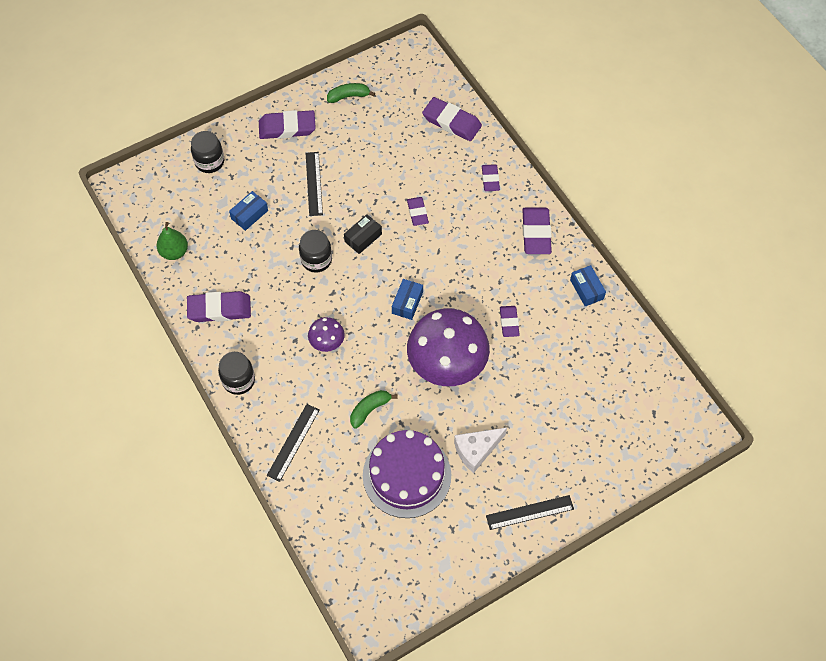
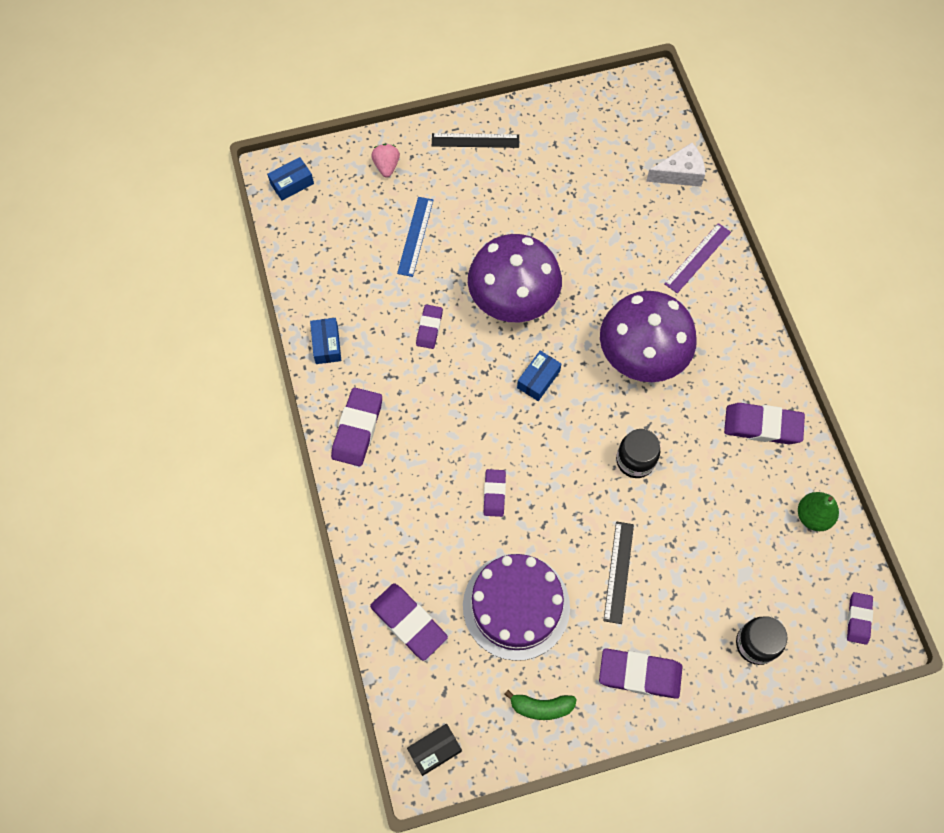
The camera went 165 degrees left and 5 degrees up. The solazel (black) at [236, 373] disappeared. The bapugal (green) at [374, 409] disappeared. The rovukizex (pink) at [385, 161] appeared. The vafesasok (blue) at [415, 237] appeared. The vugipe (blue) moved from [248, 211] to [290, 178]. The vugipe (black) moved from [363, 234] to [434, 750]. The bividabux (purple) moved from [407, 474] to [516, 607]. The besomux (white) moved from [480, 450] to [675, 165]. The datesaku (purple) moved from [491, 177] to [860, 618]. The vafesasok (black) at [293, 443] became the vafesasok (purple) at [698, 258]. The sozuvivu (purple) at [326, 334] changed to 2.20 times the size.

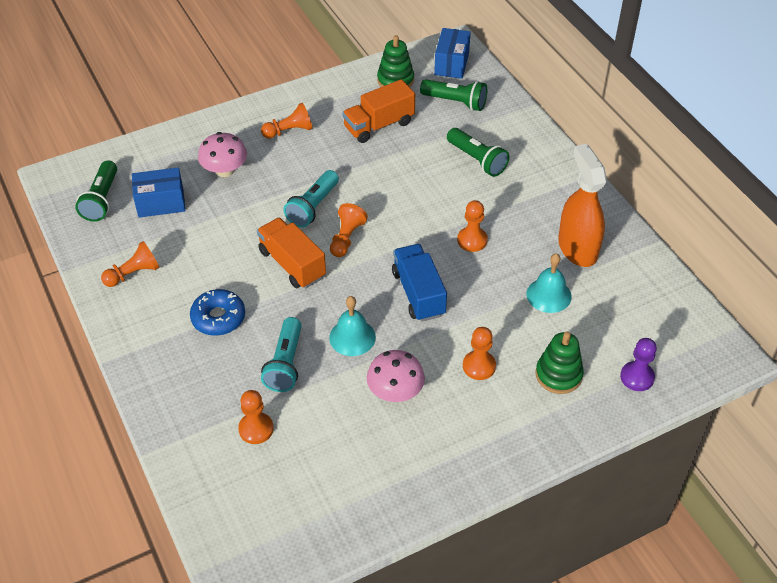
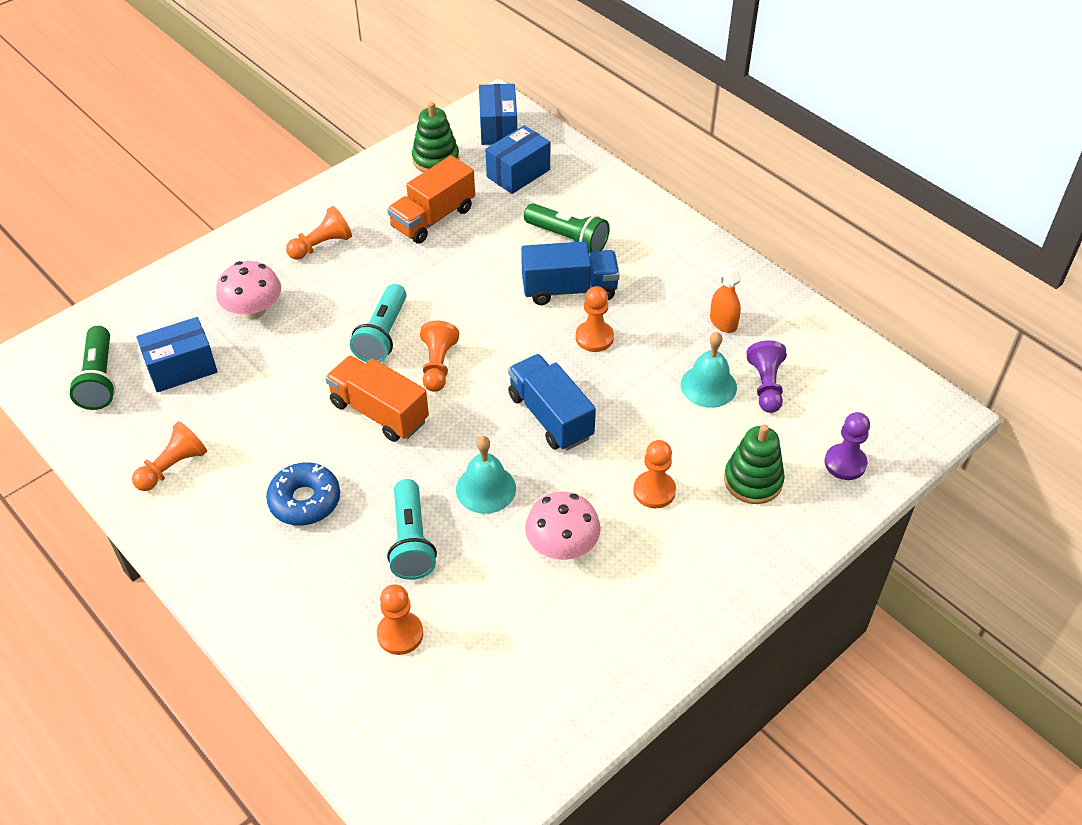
The camera went 15 degrees left and 0 degrees up. The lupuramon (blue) at [570, 273] appeared. The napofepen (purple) at [766, 376] appeared. The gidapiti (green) at [453, 95] was replaced by the vugipe (blue) at [518, 159]. The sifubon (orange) at [582, 205] changed to 0.50 times the size.

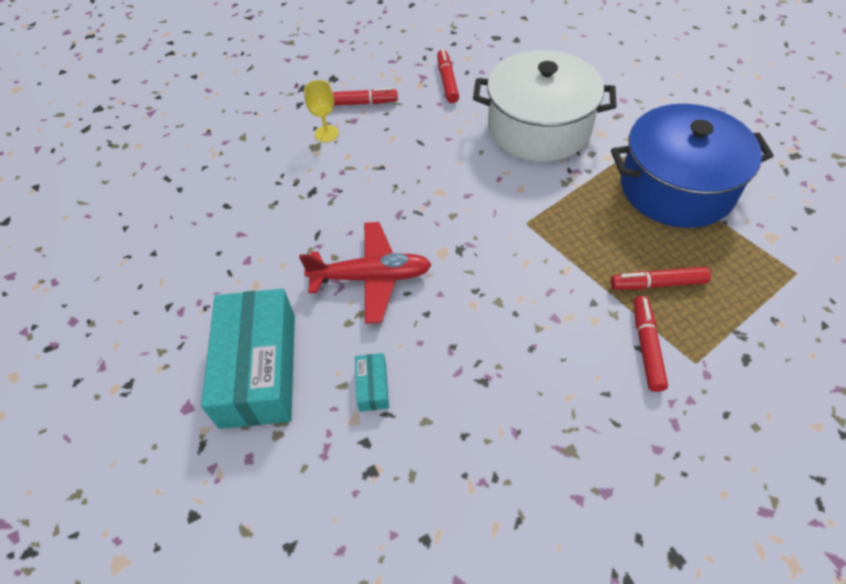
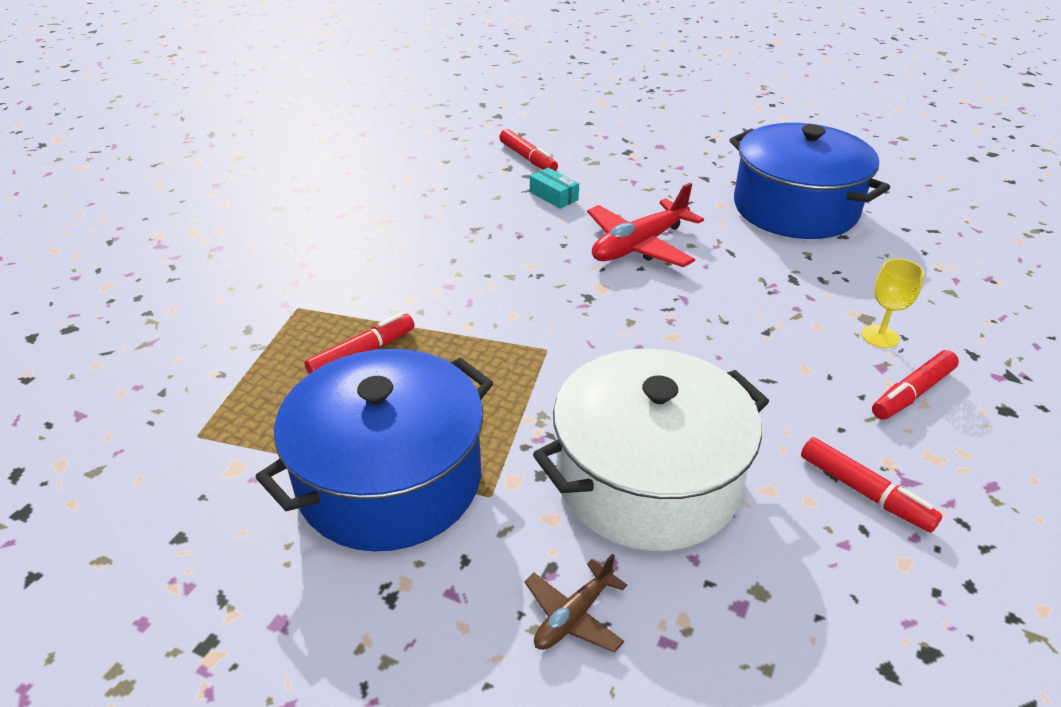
The camera went 140 degrees right and 15 degrees down. The vugipe (turquoise) at [248, 359] disappeared. The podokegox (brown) at [575, 603] appeared. The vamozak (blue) at [809, 181] appeared. The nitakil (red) moved from [651, 344] to [528, 150].

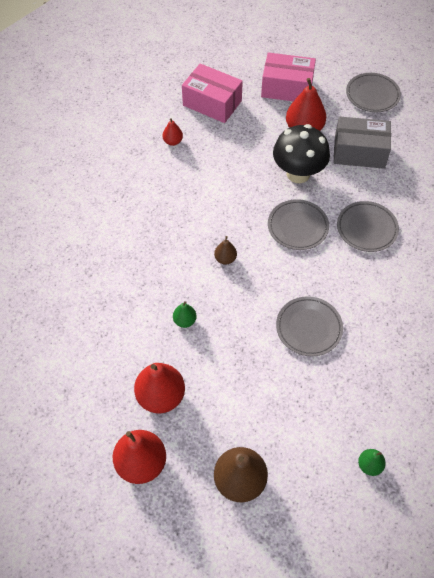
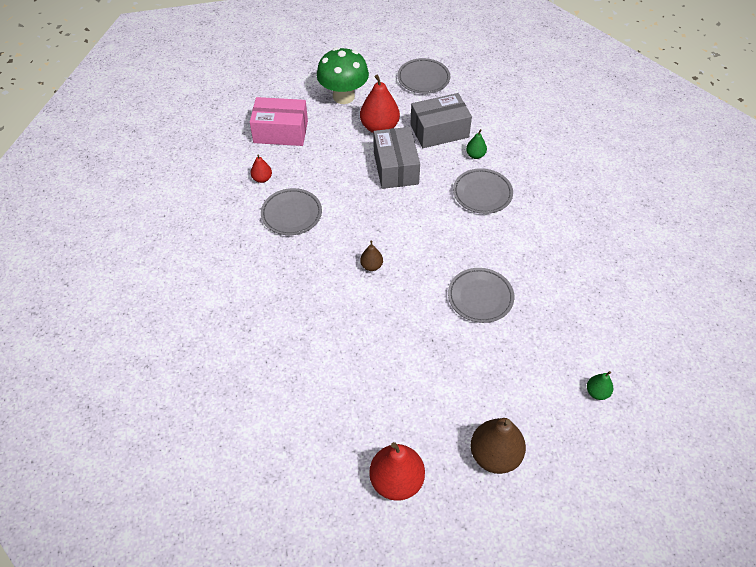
The camera went 25 degrees left and 5 degrees down. The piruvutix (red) at [159, 388] disappeared. The piruvutix (green) moved from [185, 314] to [476, 144]. The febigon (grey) moved from [298, 224] to [291, 211]. The vugipe (pink) at [288, 76] was replaced by the sozuvivu (green) at [343, 75]. The sozuvivu (black) at [301, 153] was replaced by the vugipe (grey) at [397, 158].

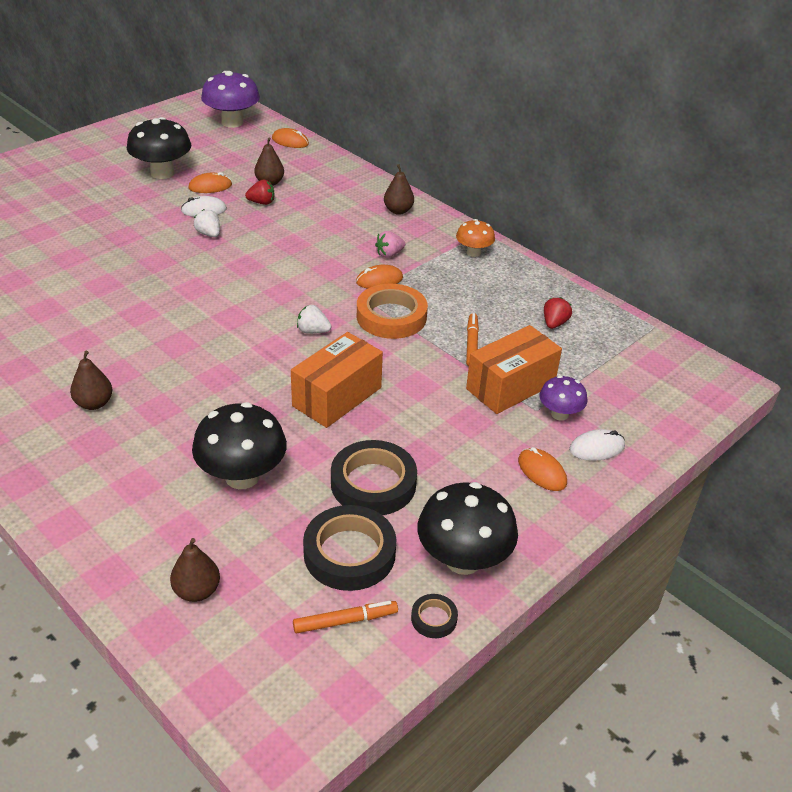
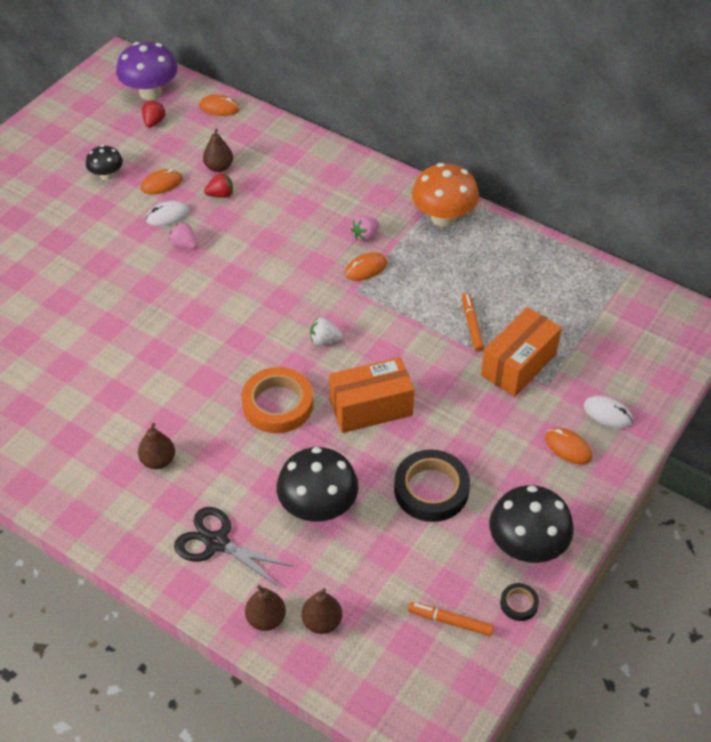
The camera went 10 degrees left and 10 degrees up. The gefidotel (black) at [350, 548] disappeared. The sozuvivu (purple) at [563, 398] disappeared. The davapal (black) at [234, 547] appeared. The gefidotel (orange) moved from [392, 311] to [277, 400]. The piruvutix (brown) moved from [399, 189] to [265, 608]. The rovukizex (red) moved from [558, 313] to [153, 114]. The rovukizex (white) at [207, 223] became the rovukizex (pink) at [183, 236]. The vugipe (orange) at [337, 380] turned 45 degrees clockwise. The nitakil (orange) at [345, 617] turned 135 degrees counterclockwise. The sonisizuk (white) at [597, 445] turned 60 degrees clockwise. The sozuvivu (black) at [159, 148] changed to 0.57 times the size. The sozuvivu (orange) at [475, 238] changed to 1.76 times the size.

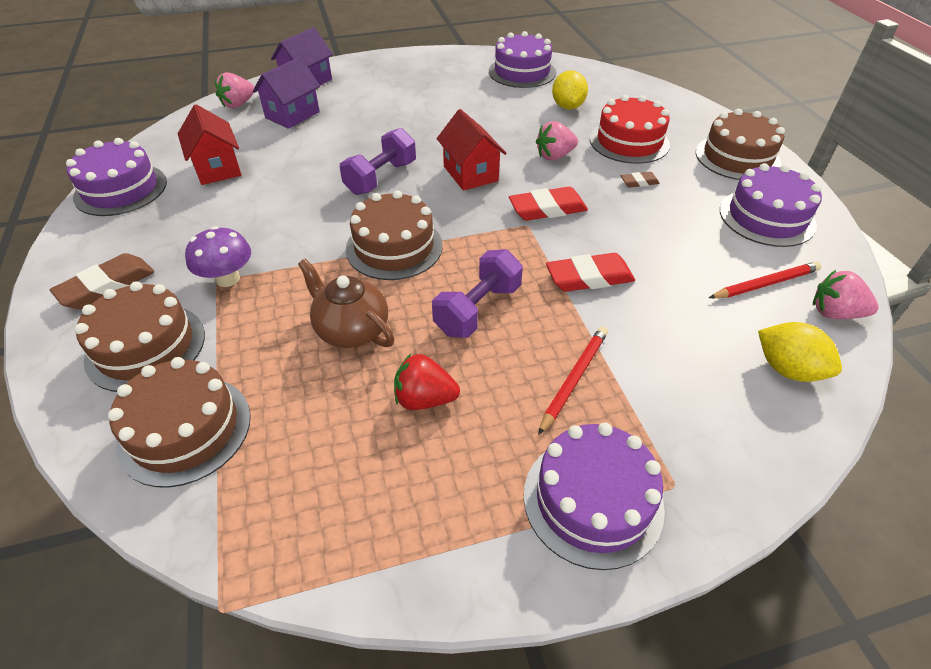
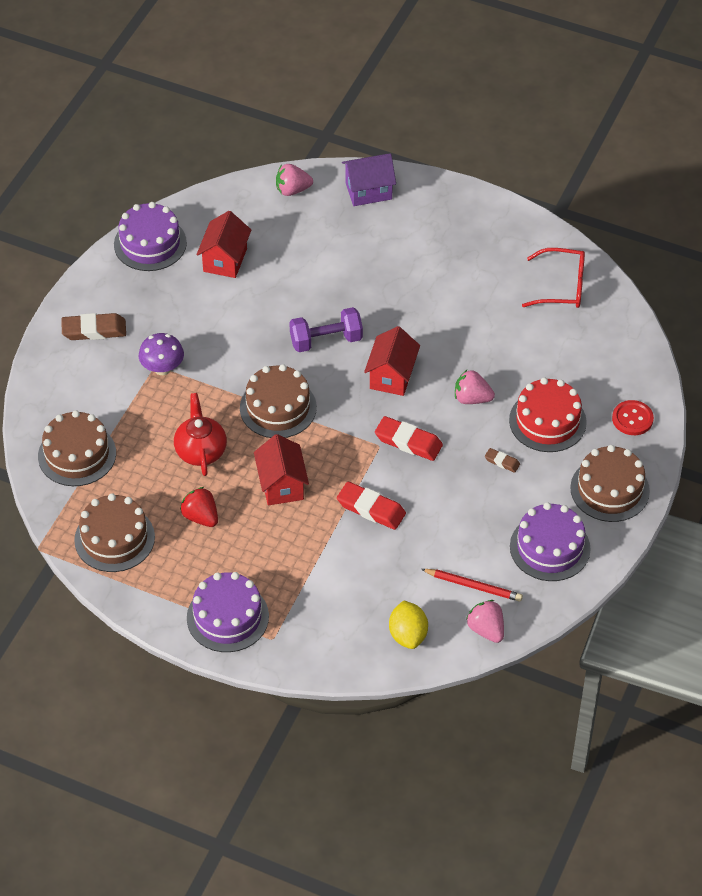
The camera went 40 degrees right and 5 degrees up. The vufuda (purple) at [286, 93] disappeared. The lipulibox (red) at [573, 380] disappeared. The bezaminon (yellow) at [570, 90] disappeared. The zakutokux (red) at [633, 417] appeared. The bividabux (brown) moved from [139, 336] to [114, 532]. The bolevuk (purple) at [477, 293] was replaced by the vufuda (red) at [281, 470]. The bividabux (purple) at [522, 59] was replaced by the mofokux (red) at [553, 278]. The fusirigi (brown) at [346, 303] became the fusirigi (red) at [200, 434].

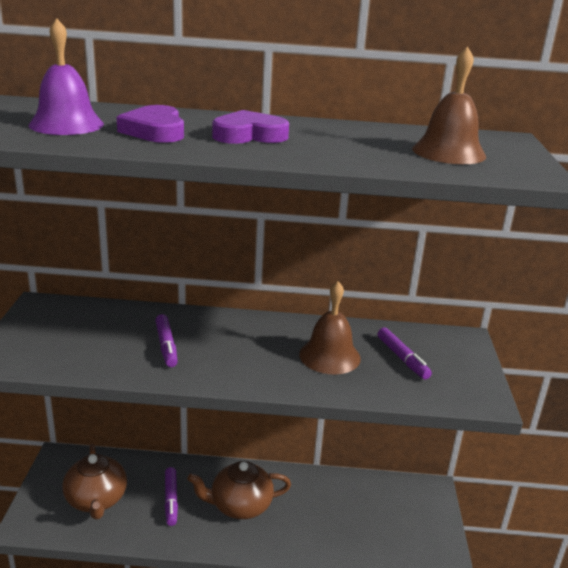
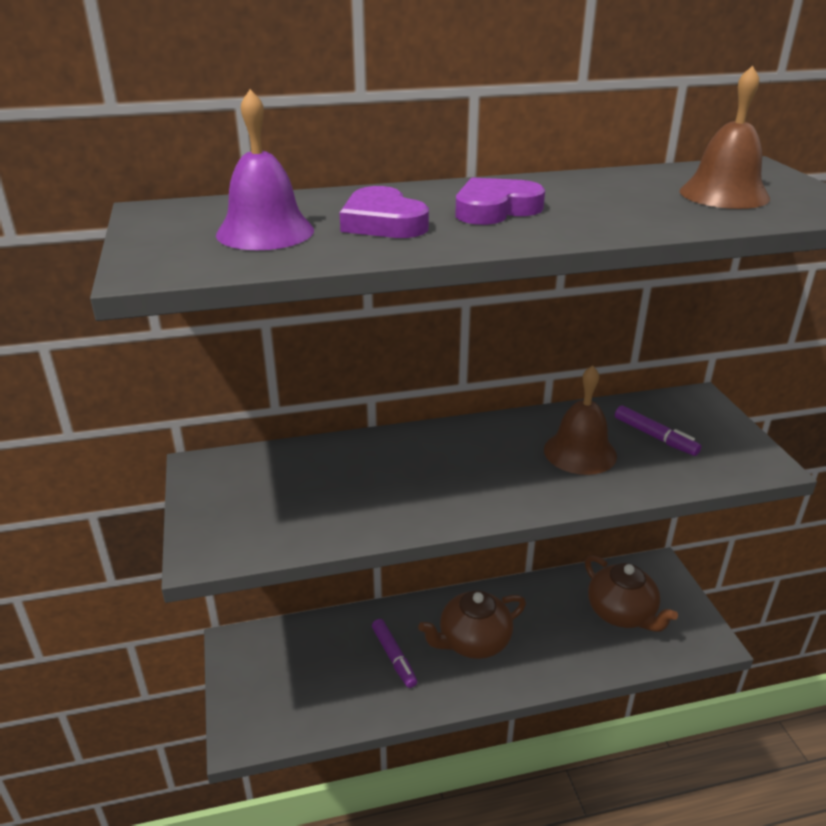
The camera went 15 degrees left and 5 degrees up. The nitakil (purple) at [166, 340] disappeared. The fusirigi (brown) moved from [94, 482] to [631, 593].

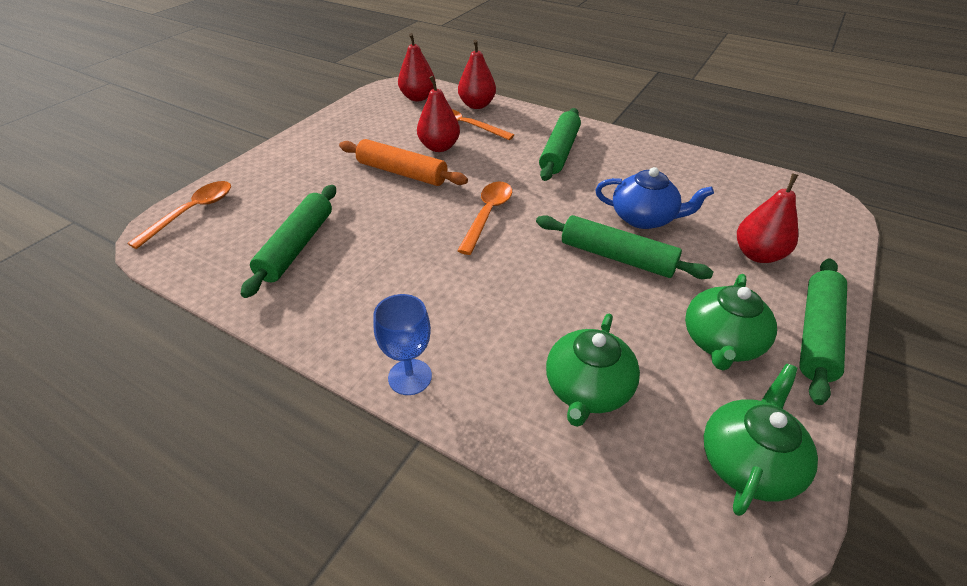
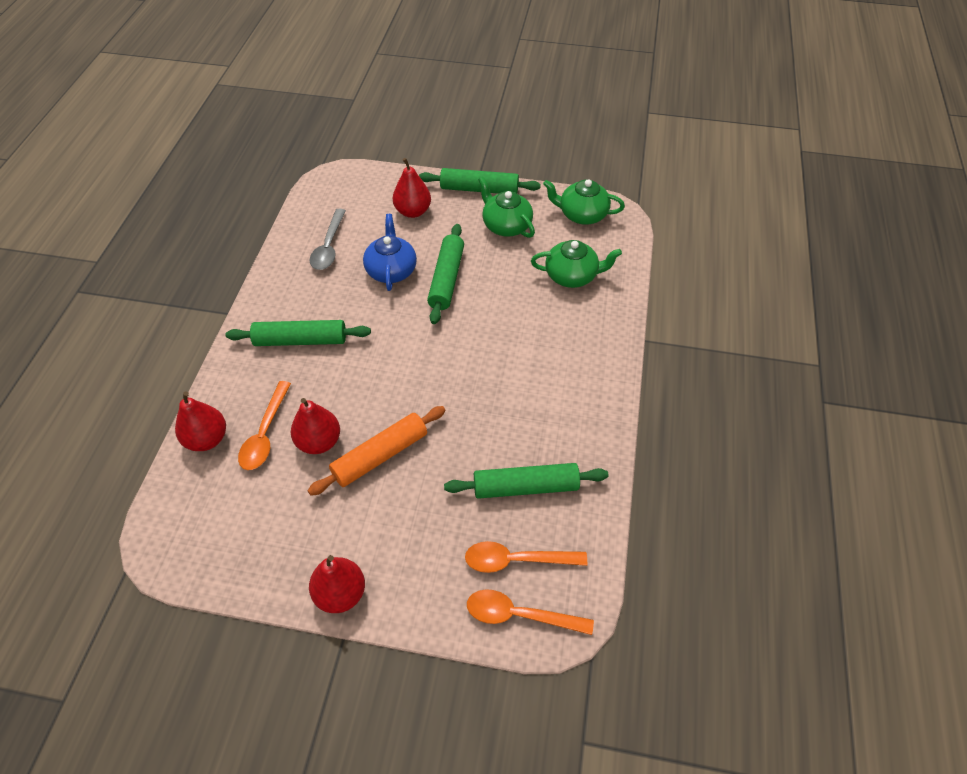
The camera went 110 degrees left and 10 degrees up. The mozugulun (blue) at [402, 344] disappeared. The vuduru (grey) at [328, 239] appeared. The piruvutix (red) moved from [416, 67] to [337, 584]. The vuduru (orange) moved from [484, 218] to [526, 557]. The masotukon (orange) at [403, 162] turned 45 degrees clockwise. The fusirigi (green) at [731, 322] turned 135 degrees counterclockwise.

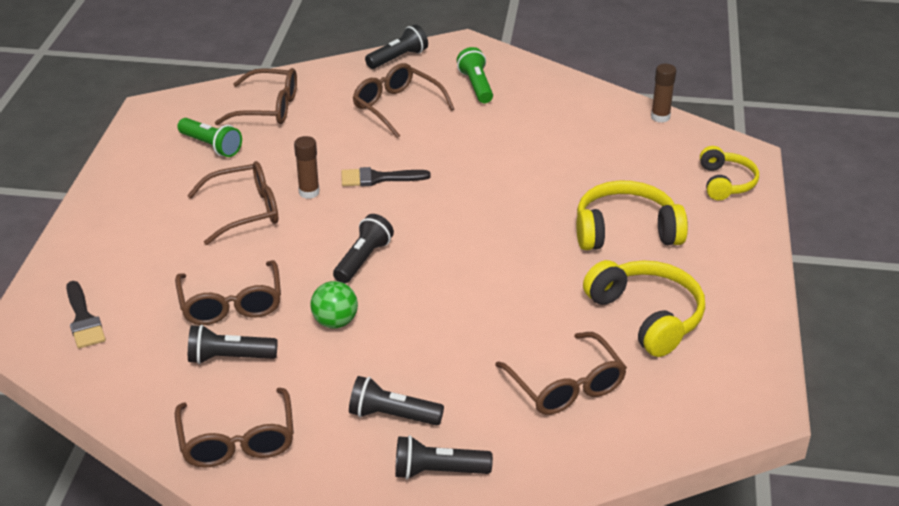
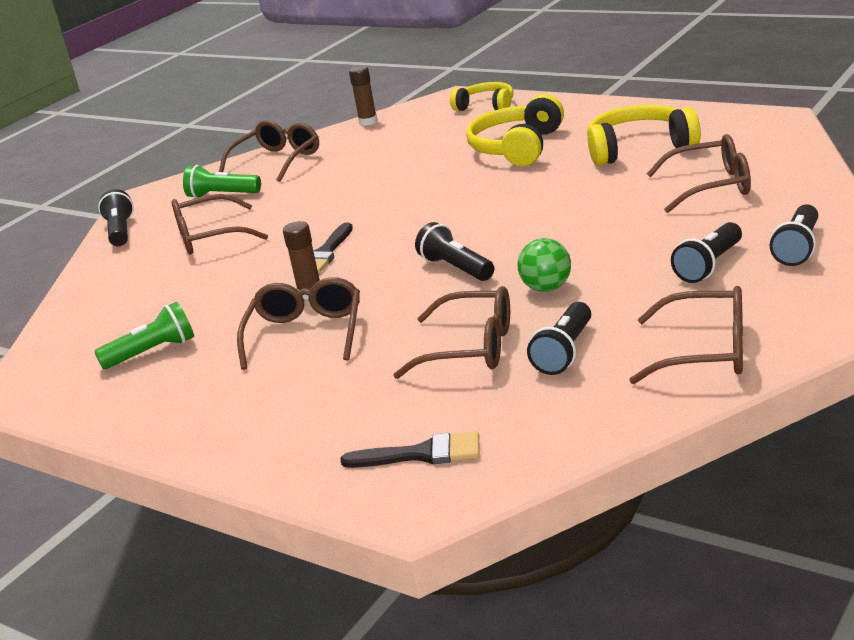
The camera went 60 degrees left and 10 degrees down. The mofokux (brown) moved from [256, 96] to [269, 151].

